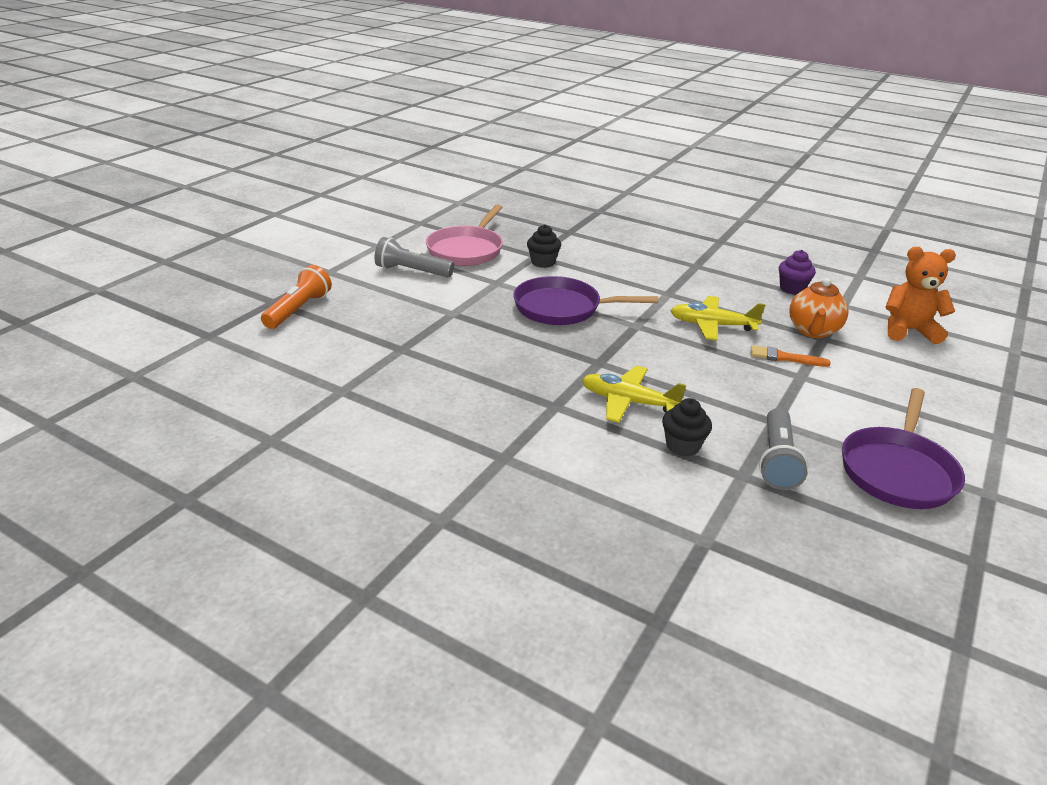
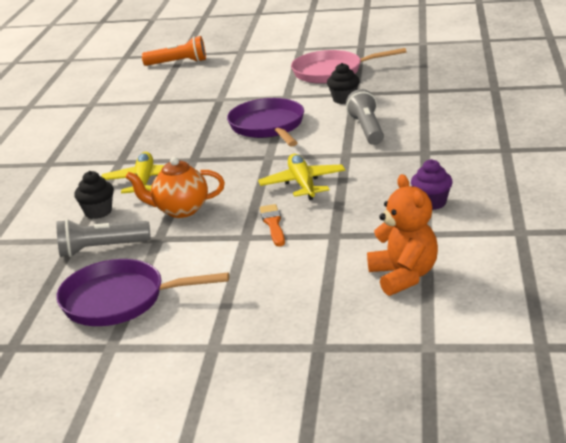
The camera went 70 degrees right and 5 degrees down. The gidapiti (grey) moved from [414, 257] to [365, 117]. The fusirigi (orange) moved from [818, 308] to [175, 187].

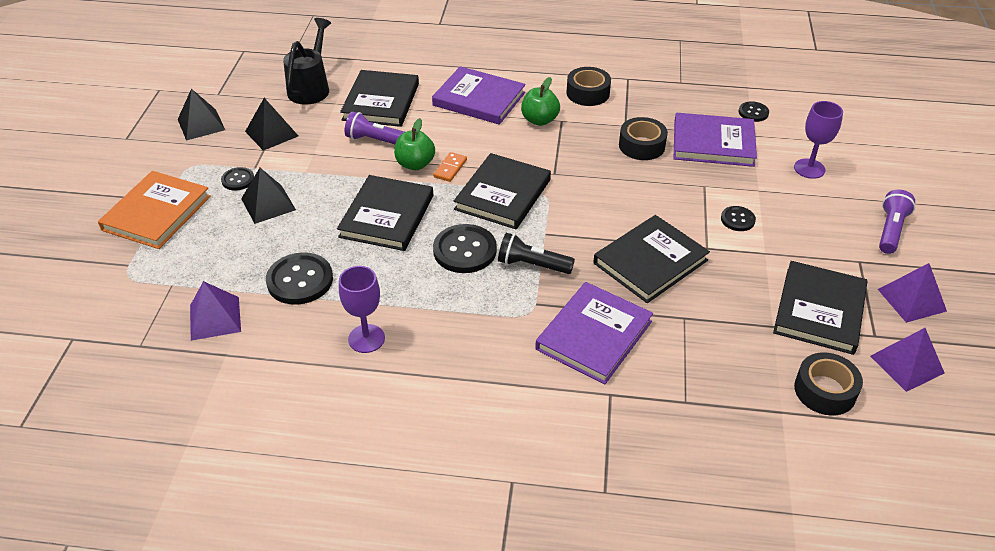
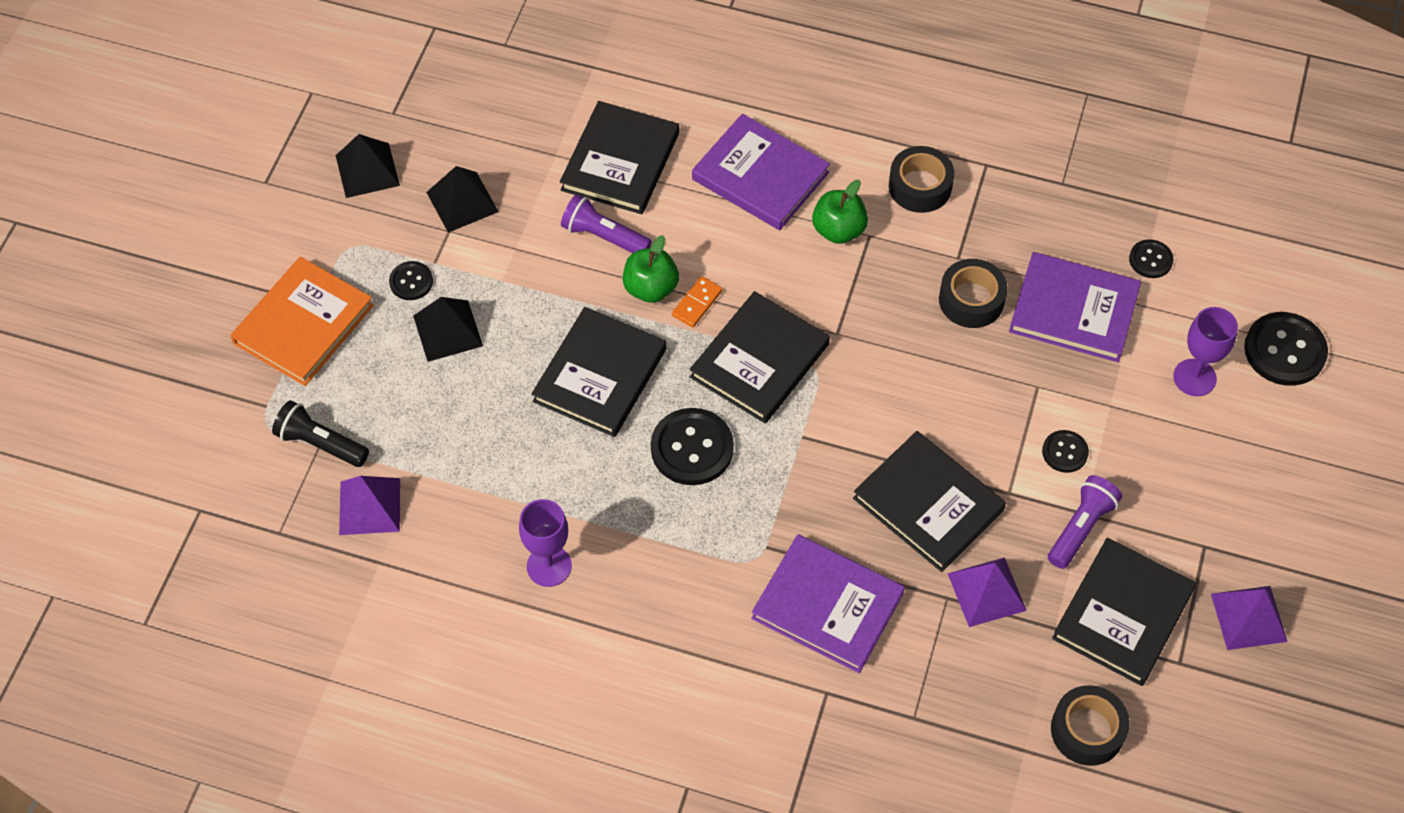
The camera went 10 degrees right and 15 degrees up. The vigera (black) at [307, 61] disappeared. The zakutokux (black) moved from [299, 278] to [1286, 349]. The gidapiti (black) moved from [536, 253] to [320, 433]. The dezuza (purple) moved from [907, 360] to [987, 592]. The gidapiti (purple) moved from [897, 222] to [1085, 522]. The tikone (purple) at [594, 333] turned 75 degrees clockwise. The tikone (black) at [652, 259] turned 75 degrees clockwise.

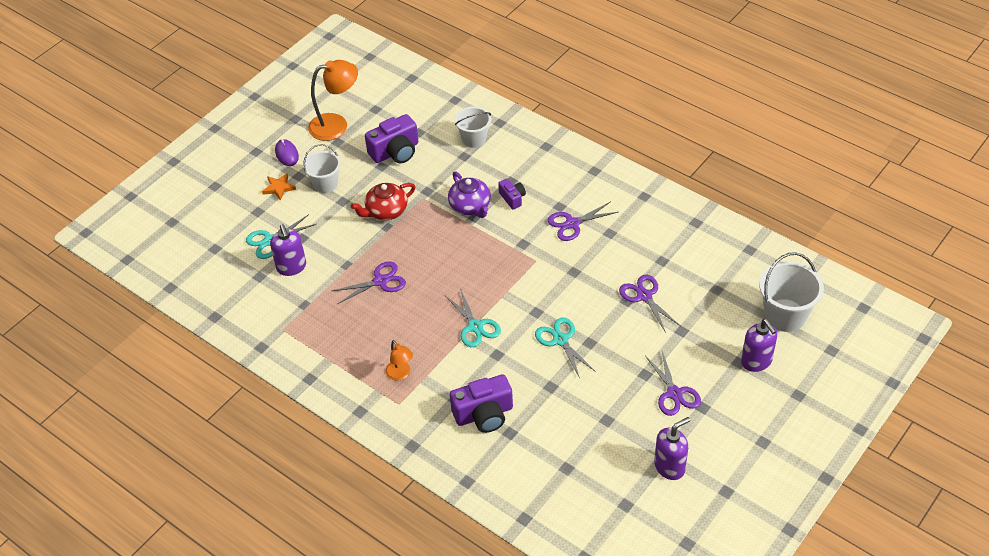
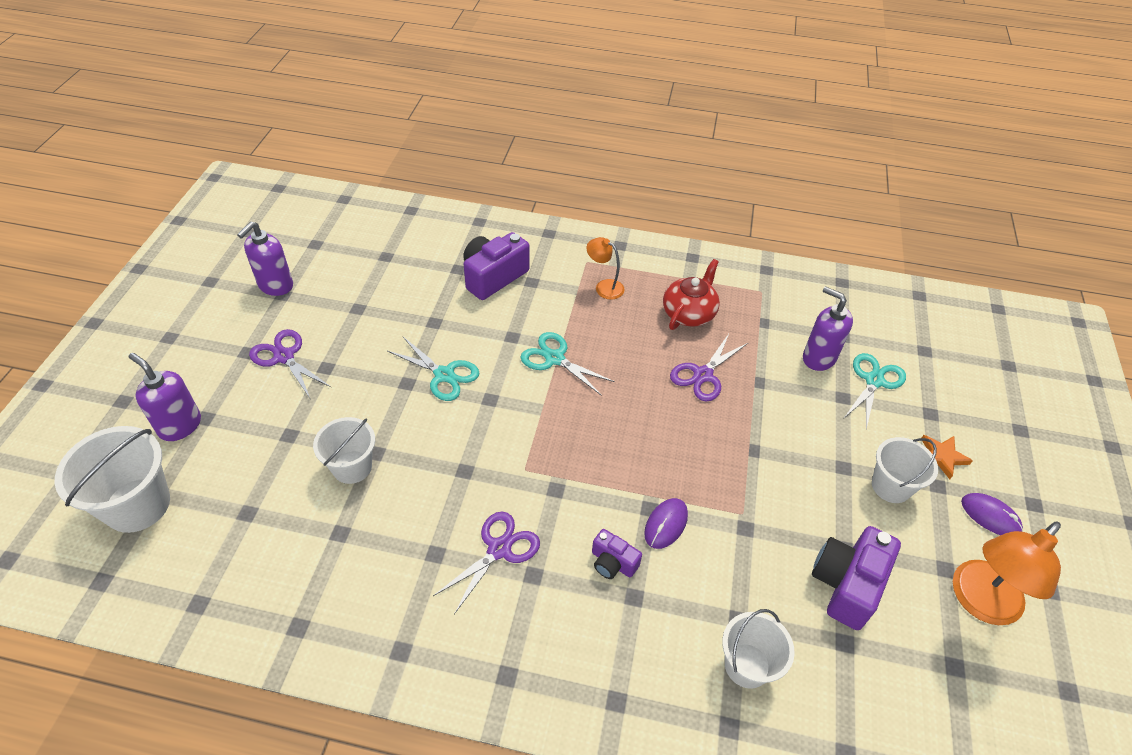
The camera went 150 degrees right and 0 degrees up. The fusirigi (red) moved from [383, 201] to [691, 294]. The fusirigi (purple) at [469, 194] was replaced by the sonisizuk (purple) at [666, 523]. The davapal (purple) at [649, 304] was replaced by the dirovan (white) at [344, 450].

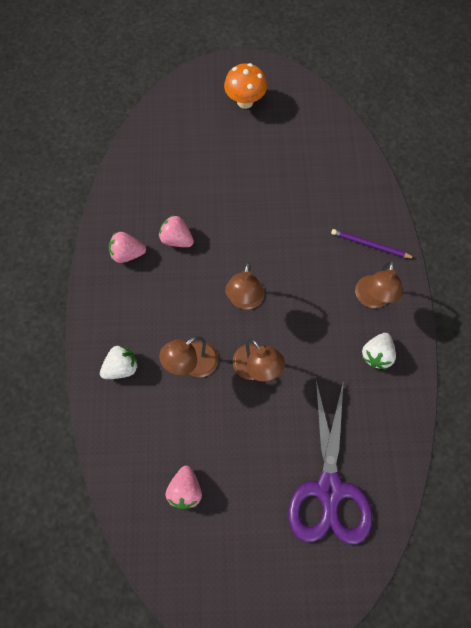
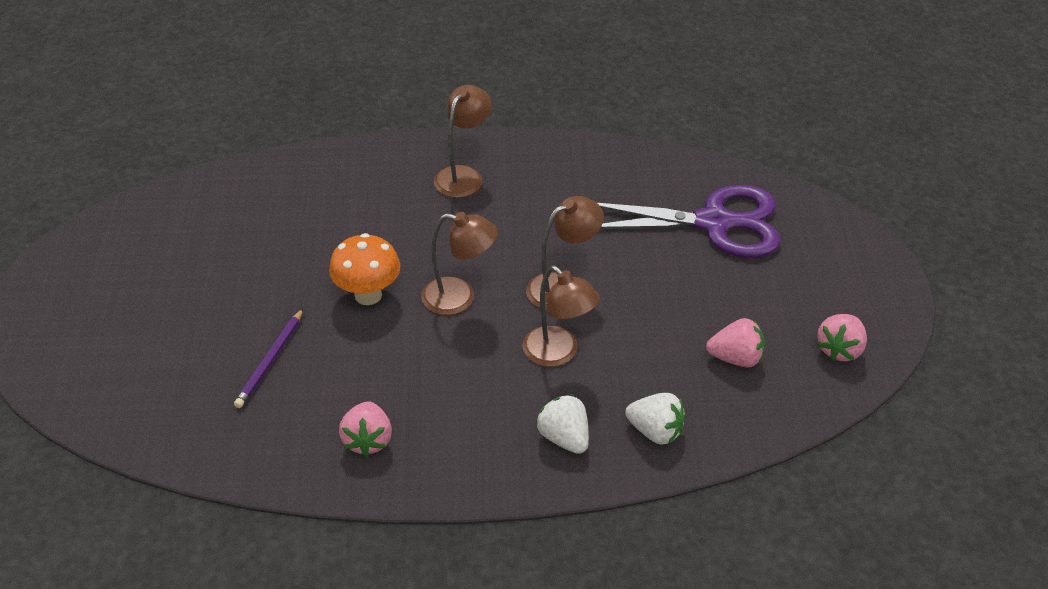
The camera went 90 degrees left and 25 degrees down. The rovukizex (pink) moved from [176, 231] to [842, 337]. The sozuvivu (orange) moved from [245, 86] to [364, 269]. The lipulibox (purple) moved from [372, 244] to [268, 358]. The rovukizex (white) moved from [379, 351] to [655, 419]. The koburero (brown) at [379, 284] turned 75 degrees counterclockwise.

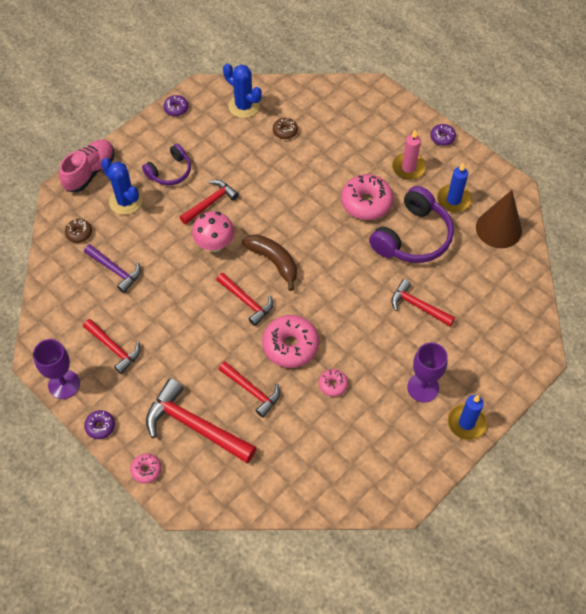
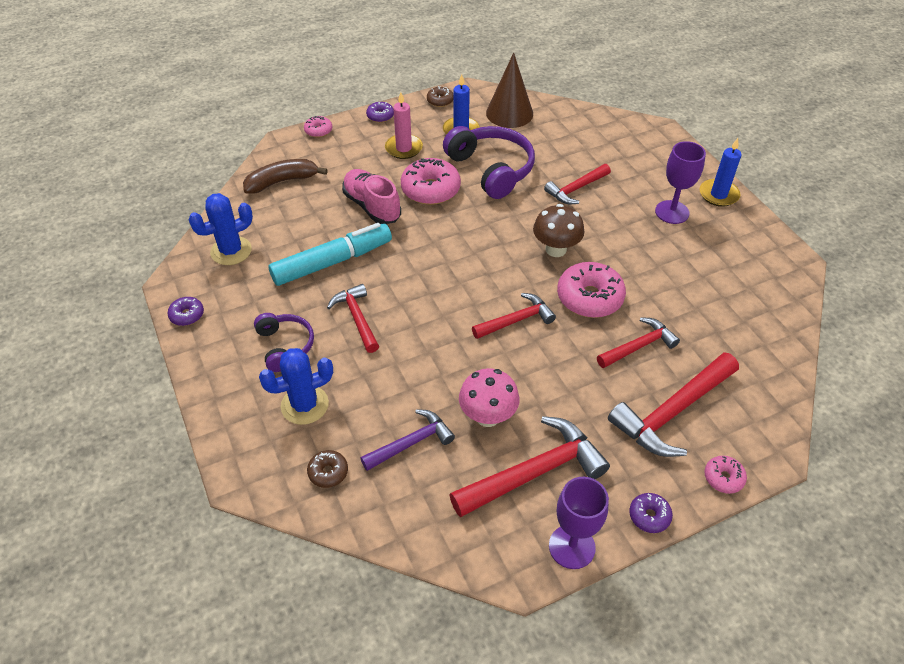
The camera went 70 degrees left and 10 degrees down. The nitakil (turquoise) at [330, 254] appeared. The sozuvivu (brown) at [558, 230] appeared. The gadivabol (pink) moved from [86, 166] to [371, 196]. The sozuvivu (pink) moved from [213, 231] to [489, 397]. The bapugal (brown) moved from [269, 262] to [285, 176]. The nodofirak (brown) moved from [285, 128] to [440, 96]. The nodofirak (pink) moved from [333, 383] to [318, 127]. The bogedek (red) at [111, 346] changed to 1.64 times the size.

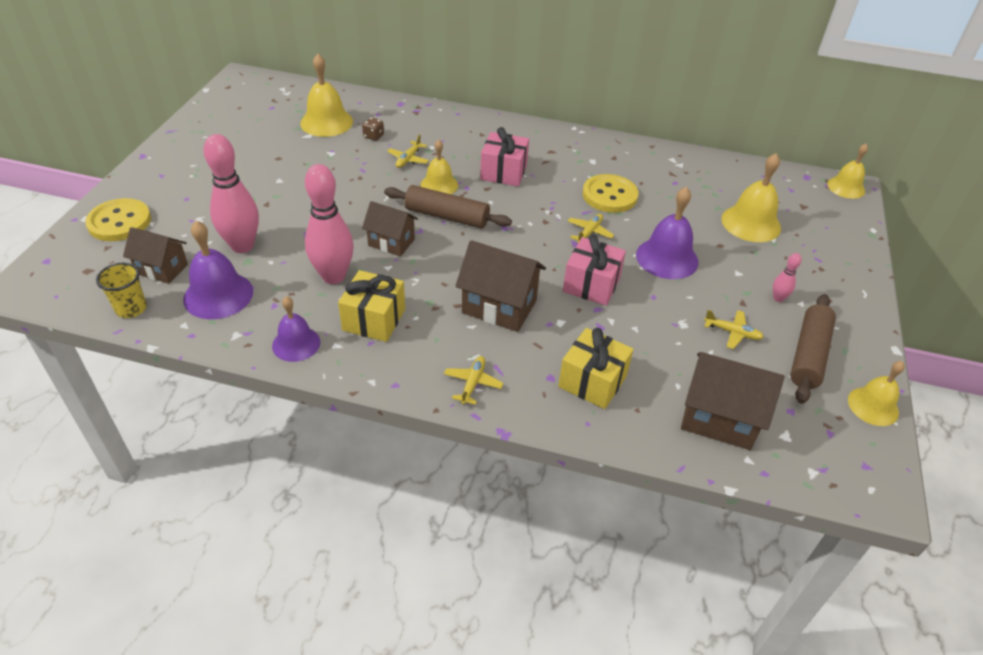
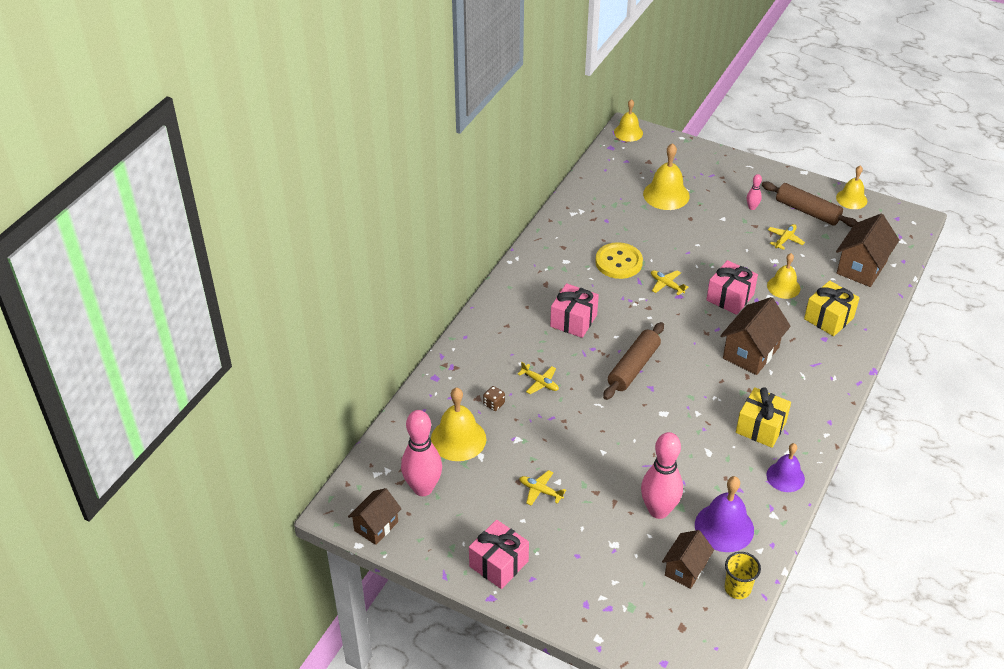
The camera went 75 degrees left and 0 degrees up. The zakutokux (yellow) at [118, 219] disappeared. The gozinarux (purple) at [667, 233] disappeared. The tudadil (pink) at [499, 554] appeared. The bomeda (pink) moved from [329, 224] to [421, 453]. The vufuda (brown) moved from [390, 229] to [375, 516]. The gozinarux (yellow) moved from [439, 167] to [783, 276]. The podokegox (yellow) moved from [473, 380] to [542, 488].

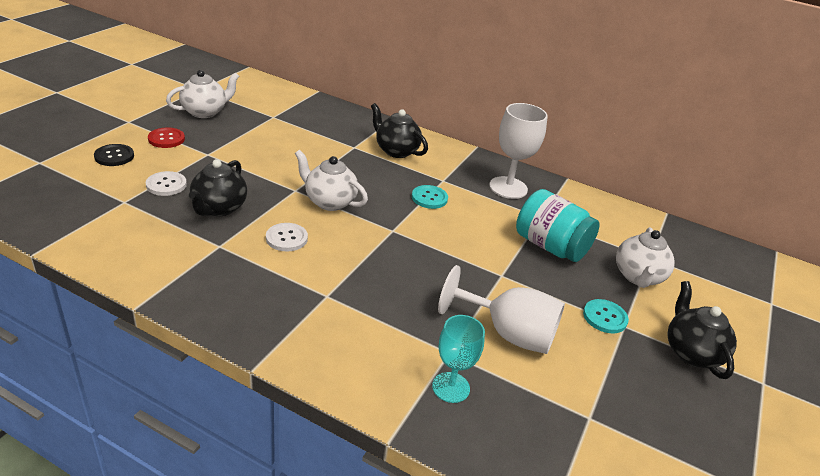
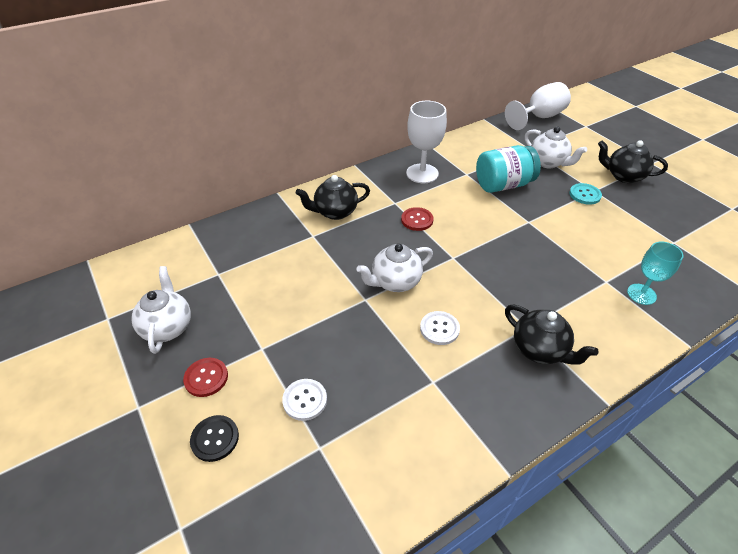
The camera went 55 degrees left and 10 degrees up. The fusirigi (black) moved from [218, 187] to [552, 335]. The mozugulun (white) moved from [501, 309] to [538, 106]. The zakutokux (turquoise) at [430, 197] became the zakutokux (red) at [417, 219].

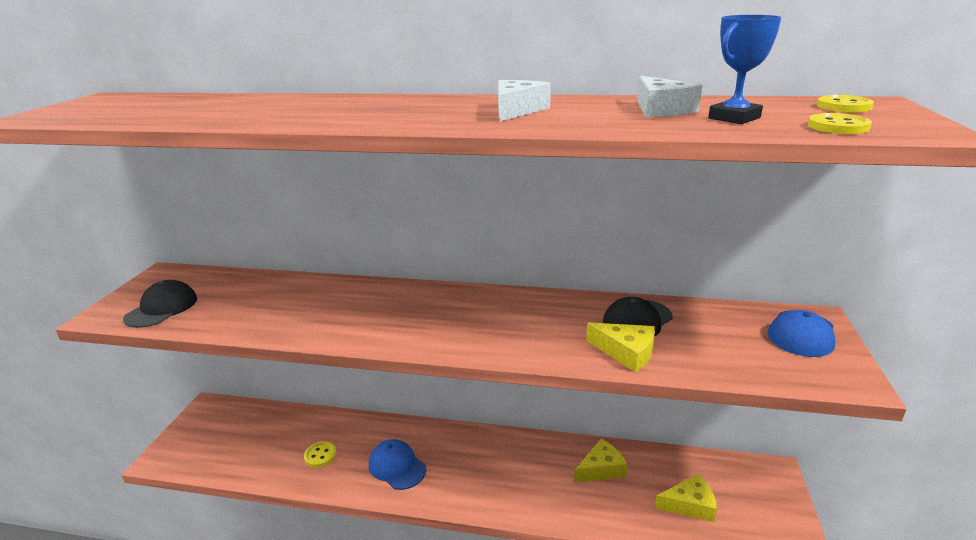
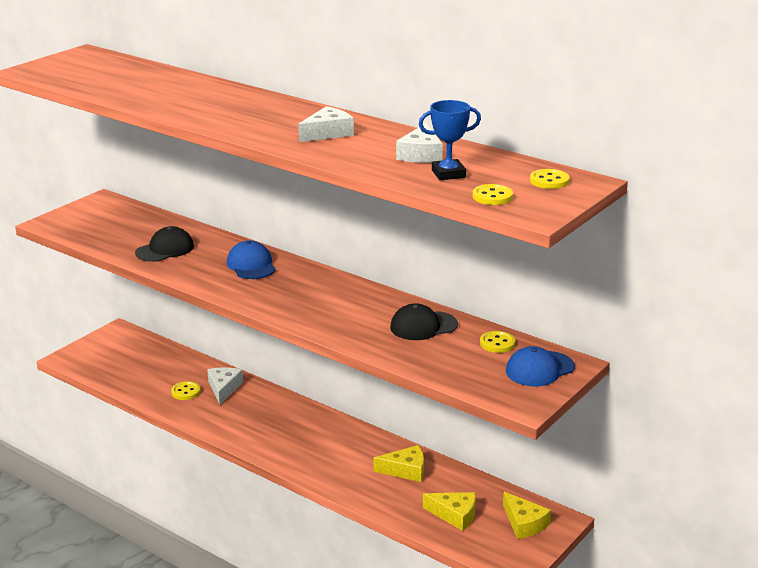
The camera went 25 degrees right and 0 degrees up. The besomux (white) at [225, 385] appeared. The zakutokux (yellow) at [497, 342] appeared. The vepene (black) moved from [160, 304] to [164, 244]. The vepene (blue) moved from [397, 464] to [251, 259]. The besomux (yellow) moved from [620, 347] to [527, 515].

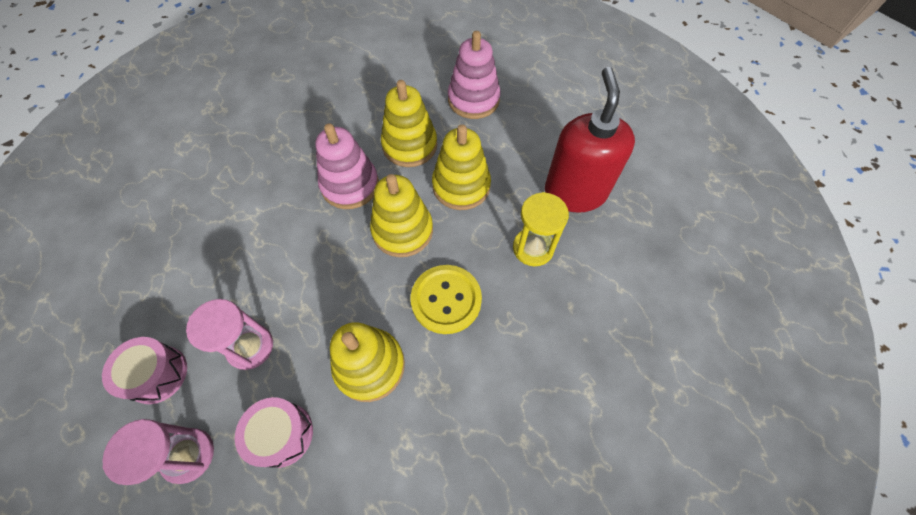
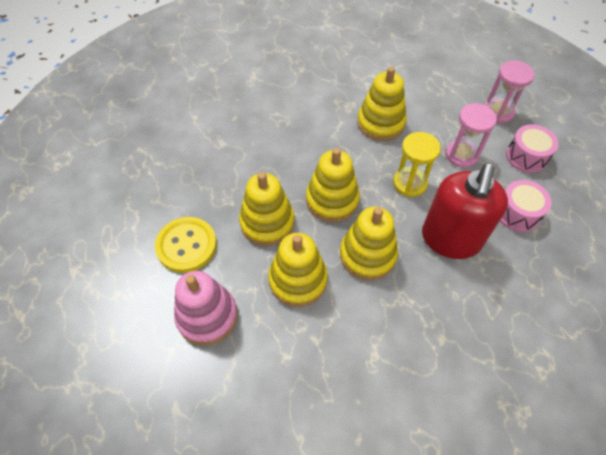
The camera went 160 degrees left and 5 degrees down. The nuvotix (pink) moved from [274, 432] to [526, 206]. The zakutokux (yellow) moved from [446, 299] to [186, 245]. The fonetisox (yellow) moved from [541, 229] to [417, 164]. The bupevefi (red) moved from [590, 140] to [465, 211]. The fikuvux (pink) at [347, 166] became the fikuvux (yellow) at [369, 243].

